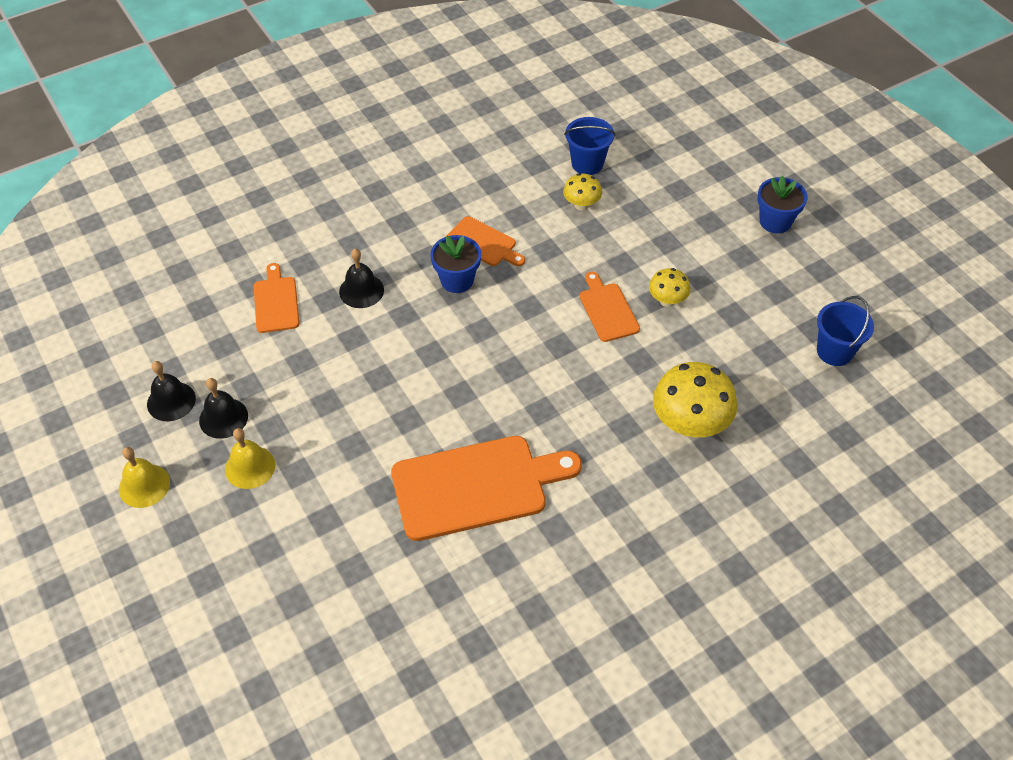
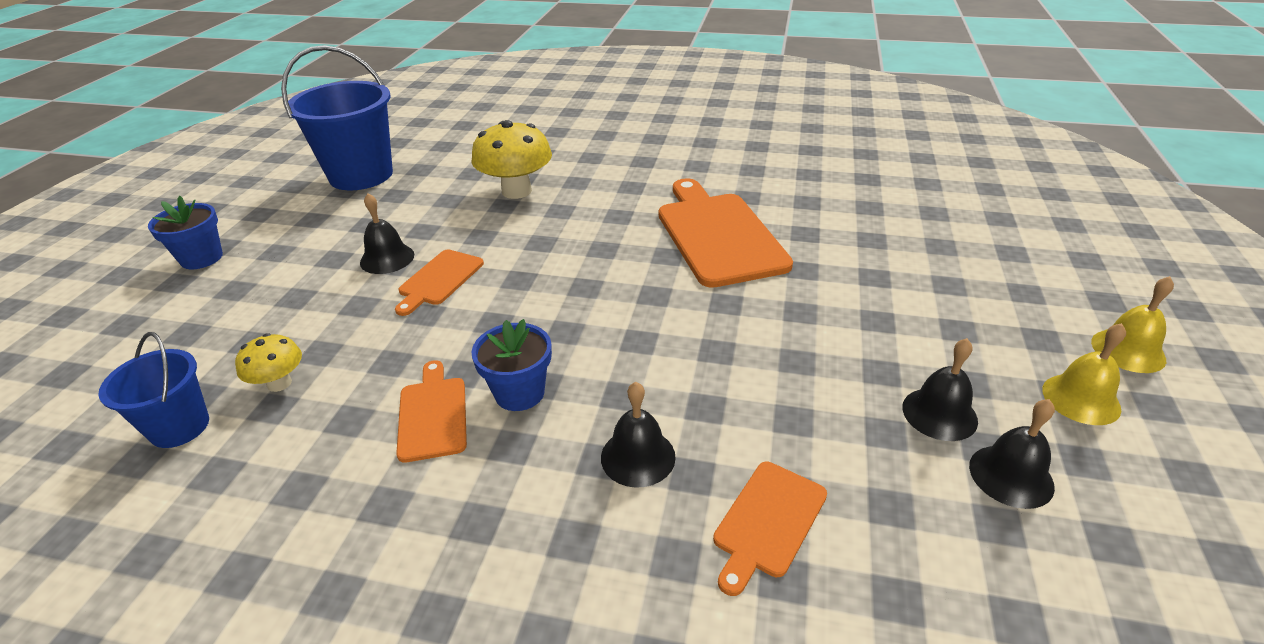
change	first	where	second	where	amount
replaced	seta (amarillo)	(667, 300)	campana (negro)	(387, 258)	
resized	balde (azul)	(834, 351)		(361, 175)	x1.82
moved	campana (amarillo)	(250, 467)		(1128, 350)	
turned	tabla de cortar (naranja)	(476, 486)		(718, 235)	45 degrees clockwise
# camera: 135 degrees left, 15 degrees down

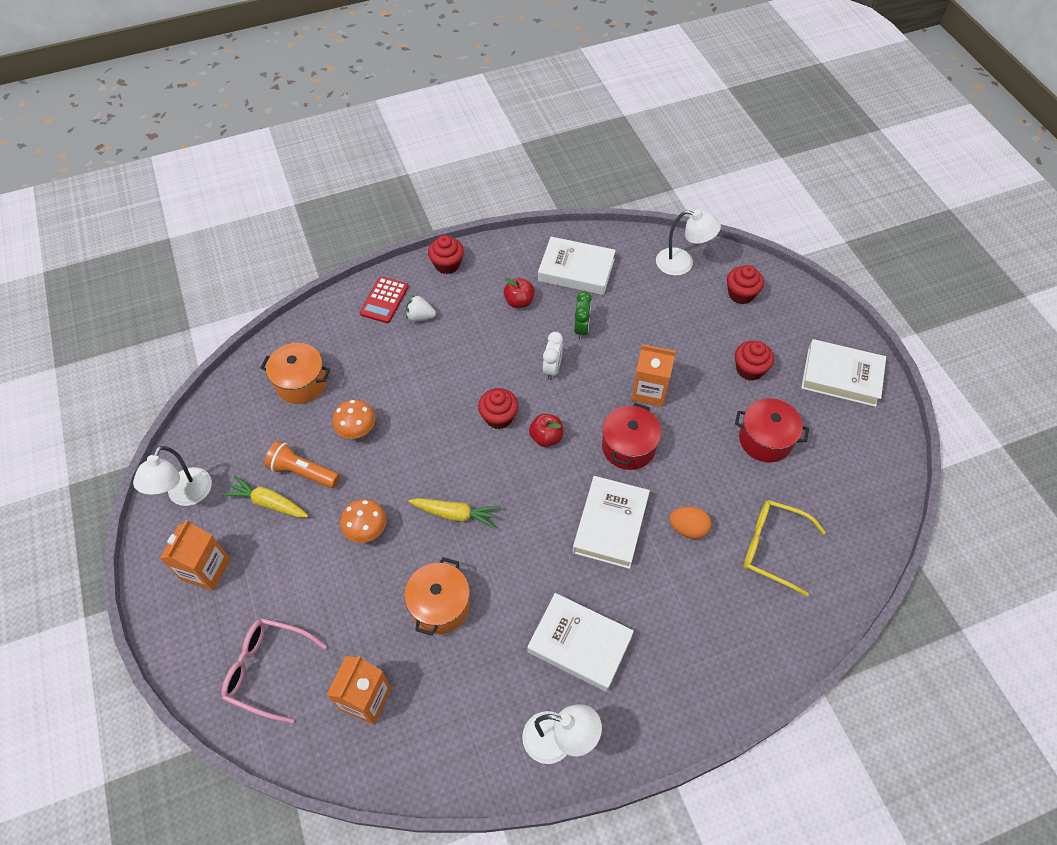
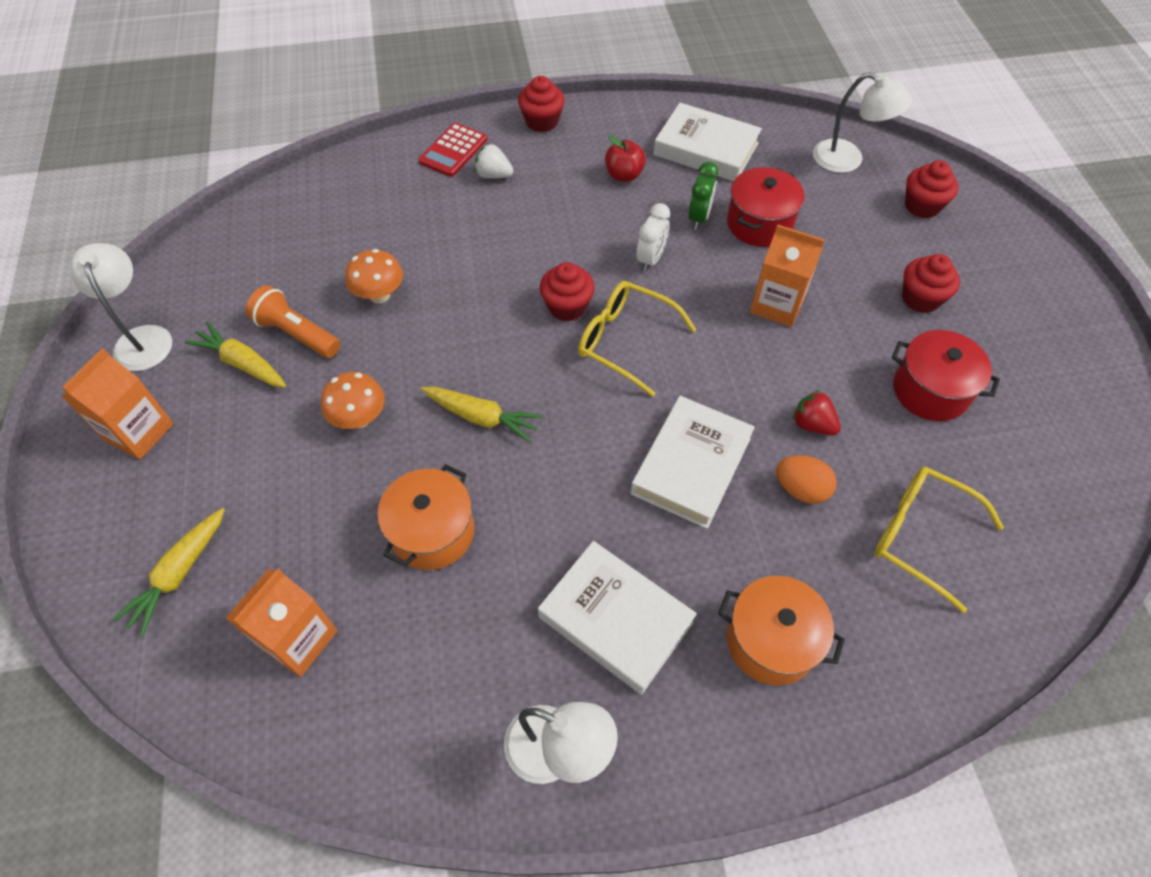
change	first	where	second	where	amount
removed	libro (blanco)	(841, 376)			
moved	olla (naranja)	(301, 383)		(771, 641)	
moved	olla (rojo)	(628, 447)		(759, 223)	
replaced	manzana (rojo)	(546, 437)	gafas (amarillo)	(625, 341)	
turned	lámpara (blanco)	(185, 495)		(142, 338)	135 degrees clockwise
replaced	gafas (rosa)	(267, 670)	zanahoria (amarillo)	(178, 574)	
added			fresa (rojo)	(812, 424)	
# camera: 10 degrees right, 0 degrees up

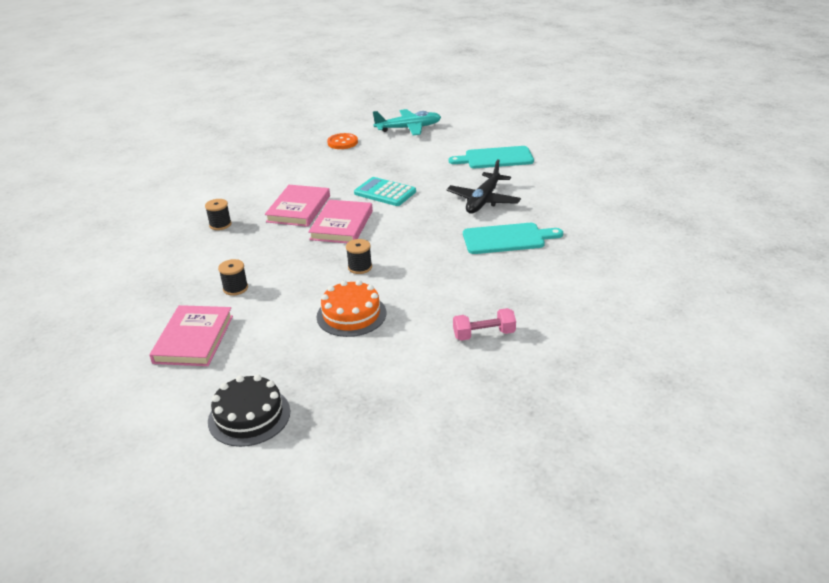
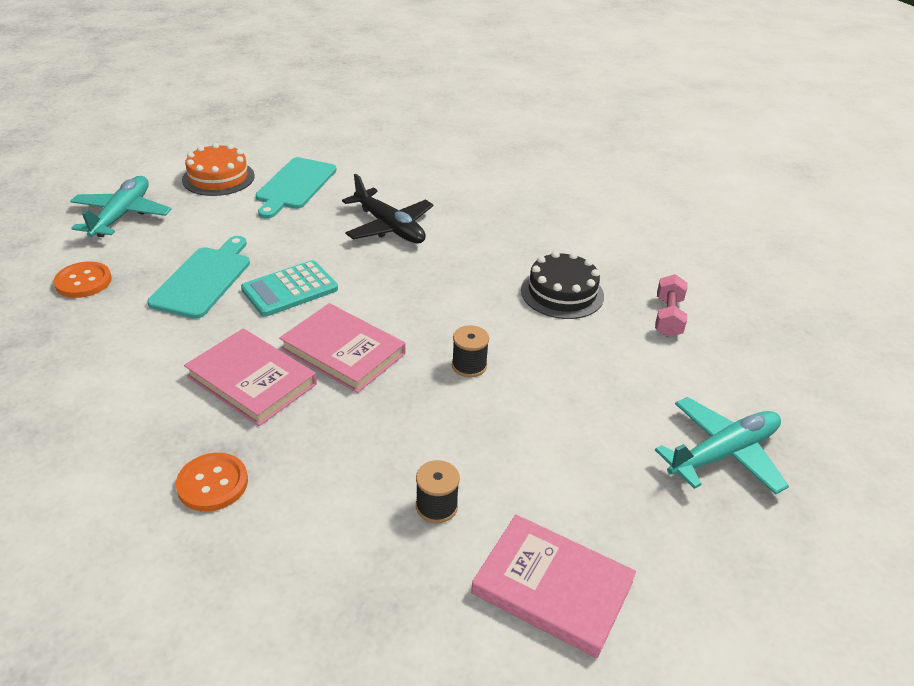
change	first	where	second	where	amount
replaced	carrete (negro)	(220, 224)	botón (naranja)	(212, 483)	
moved	tabla de cortar (turquesa)	(507, 239)		(204, 279)	
moved	tarta (naranja)	(351, 315)		(218, 178)	
moved	tarta (negro)	(249, 416)		(562, 293)	
added			avión (turquesa)	(723, 453)	
# camera: 70 degrees left, 5 degrees up

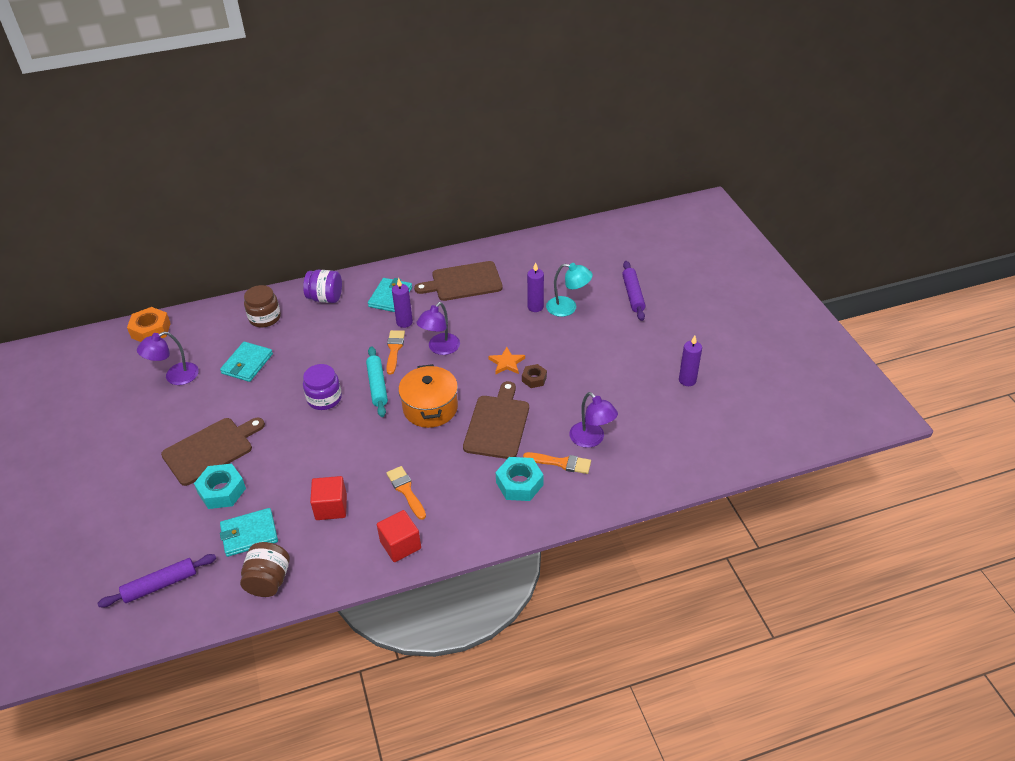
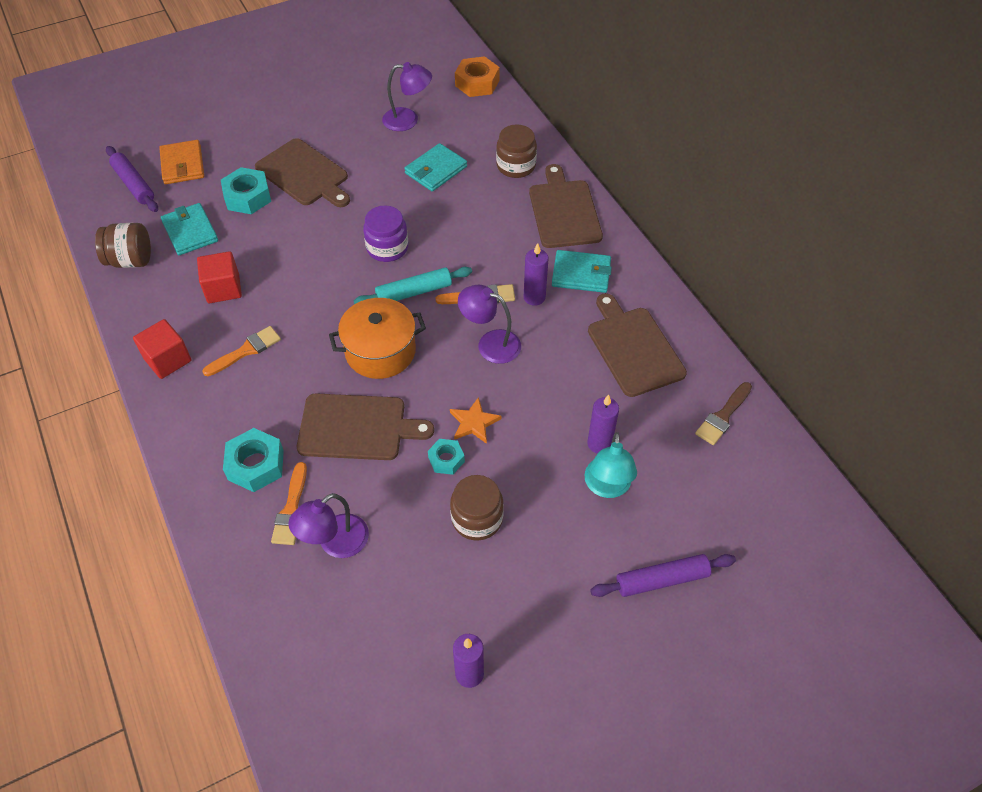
change	first	where	second	where	amount
replaced	tarro (morado)	(325, 298)	tabla de cortar (marrón)	(564, 211)	
turned	lámpara (morado)	(175, 377)		(408, 120)	135 degrees clockwise
turned	cartera (turquesa)	(247, 364)		(436, 170)	60 degrees counterclockwise
recoloured	tuerca (marrón)	(534, 379)	tuerca (turquesa)	(446, 459)	
added			cartera (naranja)	(183, 165)	
added			pincel (marrón)	(723, 416)	
added			tarro (marrón)	(477, 518)	
# camera: 80 degrees right, 10 degrees up

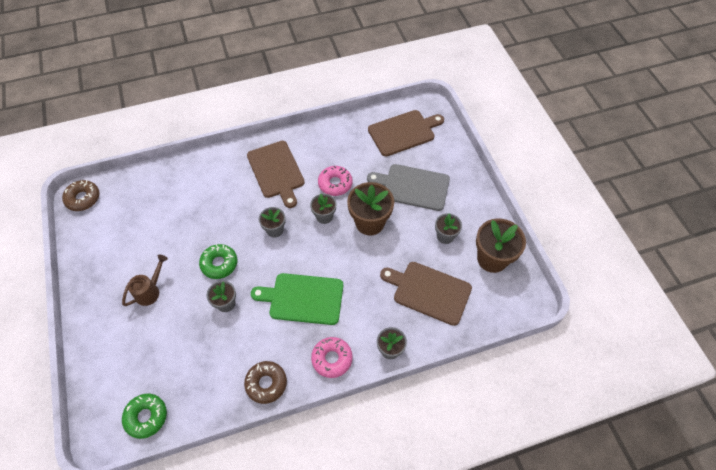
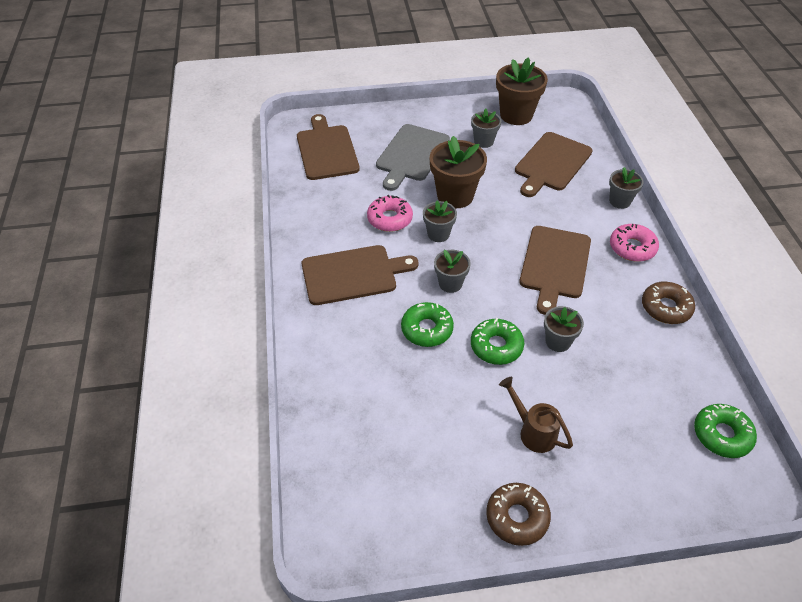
change	first	where	second	where	amount
moved	rosquilla (marrón)	(83, 198)		(517, 517)	
recoloured	tabla de cortar (verde)	(303, 298)	tabla de cortar (marrón)	(555, 265)	
added			rosquilla (verde)	(427, 329)	
# camera: 80 degrees left, 10 degrees down

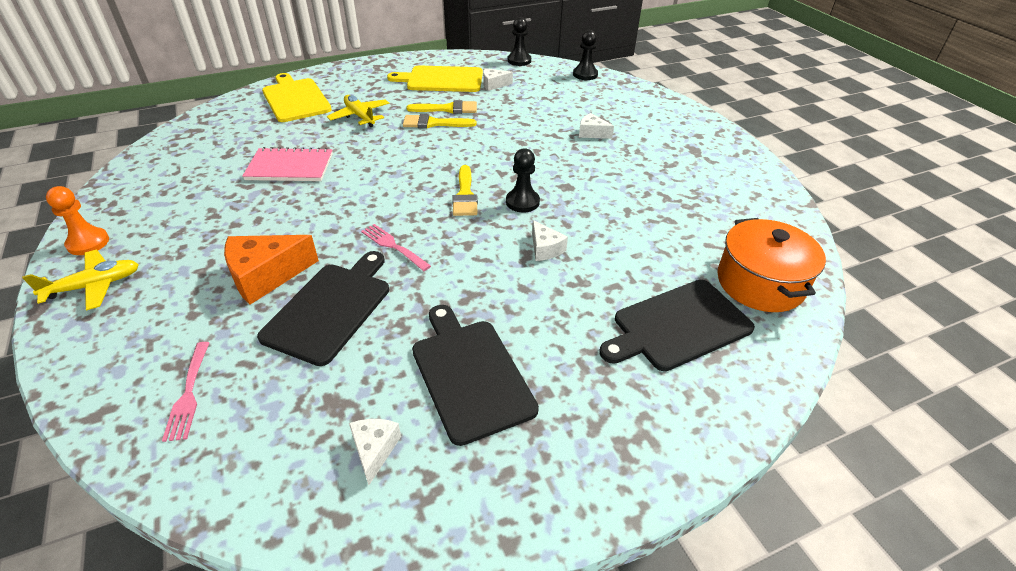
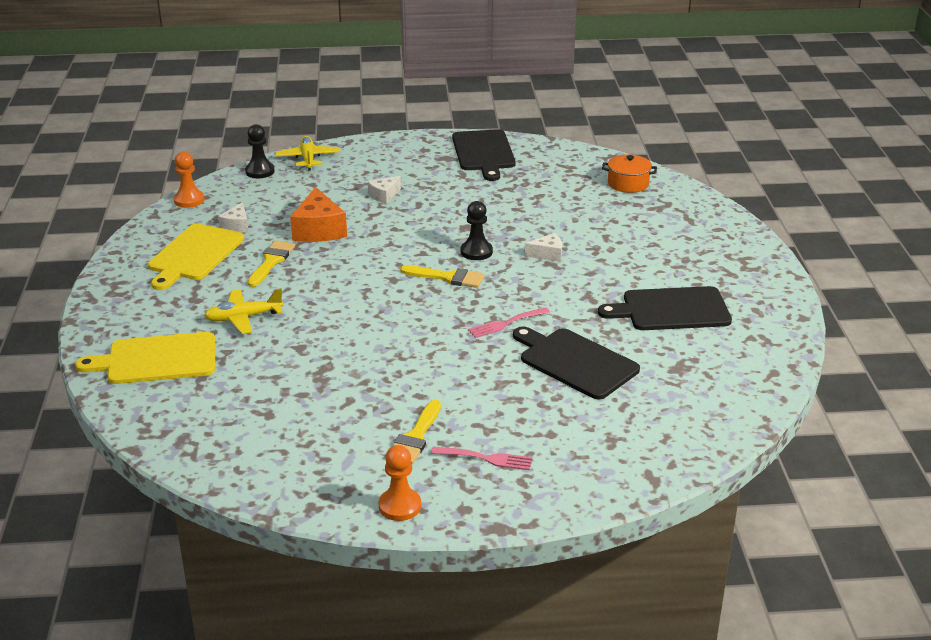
change	first	where	second	where	amount
recoloured	peón (negro)	(519, 60)	peón (naranja)	(189, 200)	
moved	pincel (amarillo)	(434, 123)		(415, 437)	
removed	cuaderno (rosa)	(290, 167)			
resized	olla (naranja)	(760, 283)		(628, 184)	x0.64
moved	queso (naranja)	(266, 276)		(319, 230)	
moved	avión (amarillo)	(94, 286)		(308, 158)	
moved	tabla de cortar (negro)	(677, 326)		(483, 153)	
moved	tenedor (rosa)	(188, 394)		(486, 458)	
removed	queso (blanco)	(374, 450)			
# camera: 70 degrees left, 10 degrees down

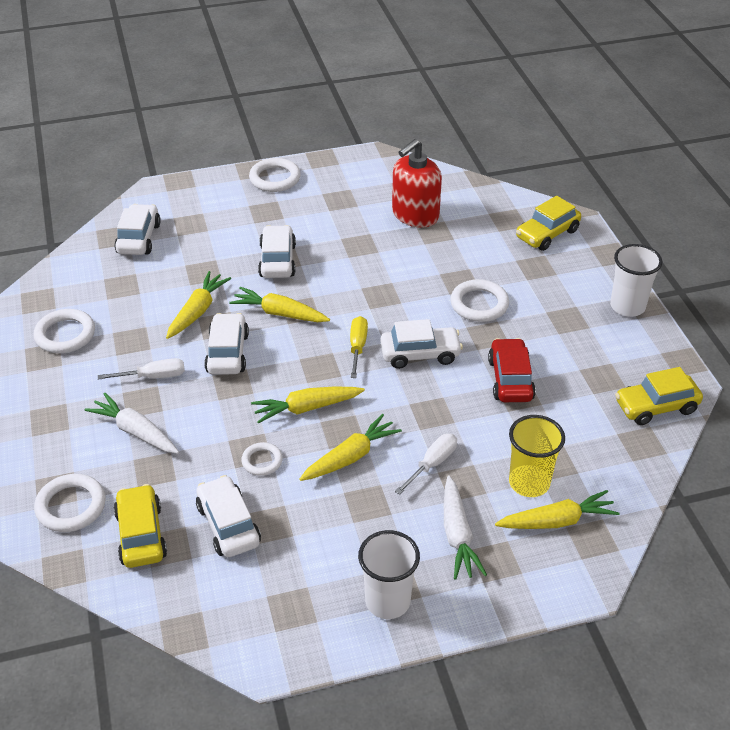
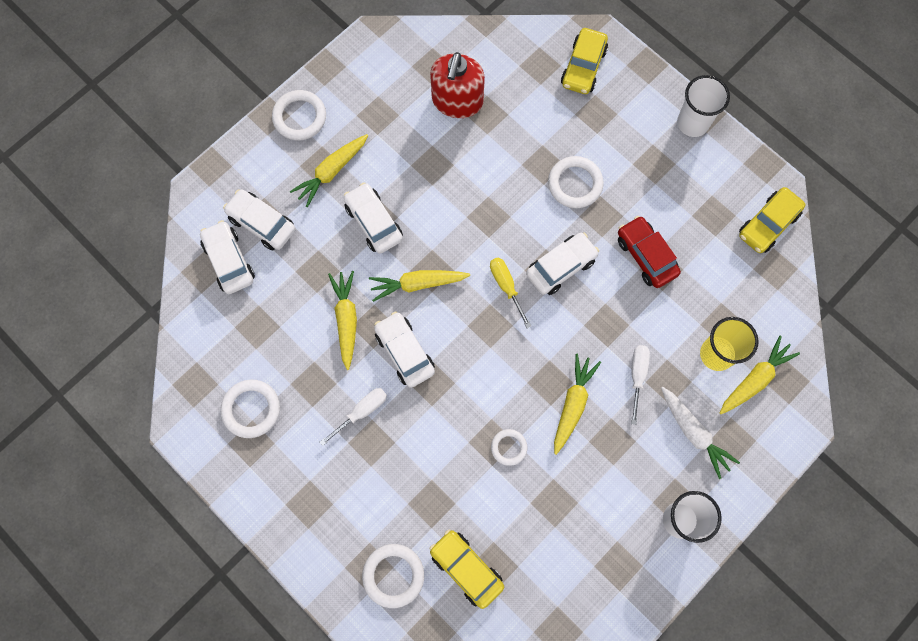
change	first	where	second	where	amount
moved	zanahoria (amarillo)	(307, 408)		(332, 171)	
removed	zanahoria (blanco)	(136, 432)			
moved	coche (blanco)	(228, 525)		(262, 223)	
# camera: 30 degrees left, 30 degrees up

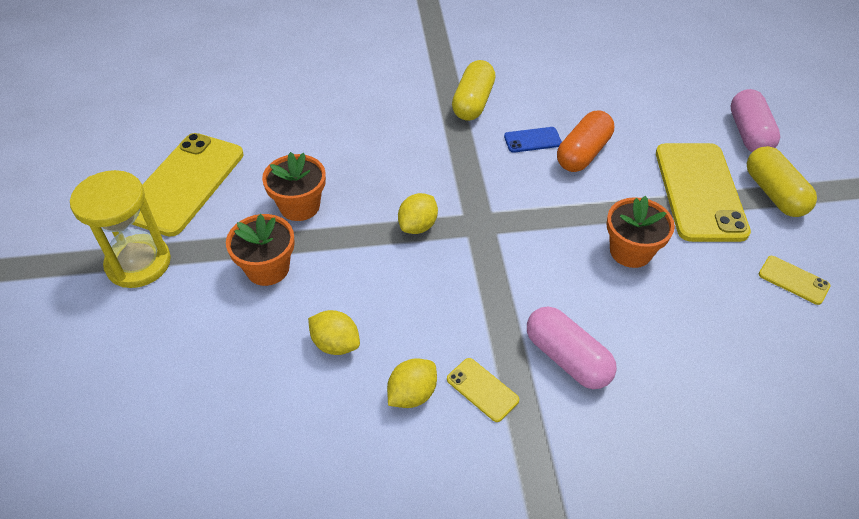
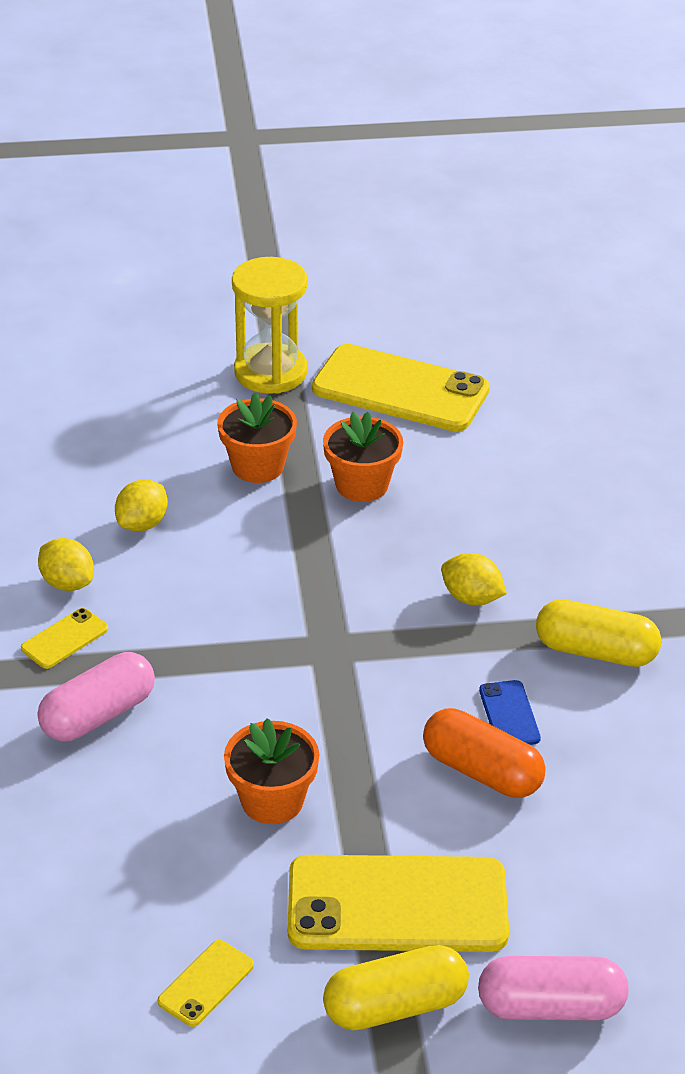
change	first	where	second	where	amount
moved	limón (amarillo)	(418, 226)		(471, 598)	
# camera: 90 degrees right, 10 degrees down

